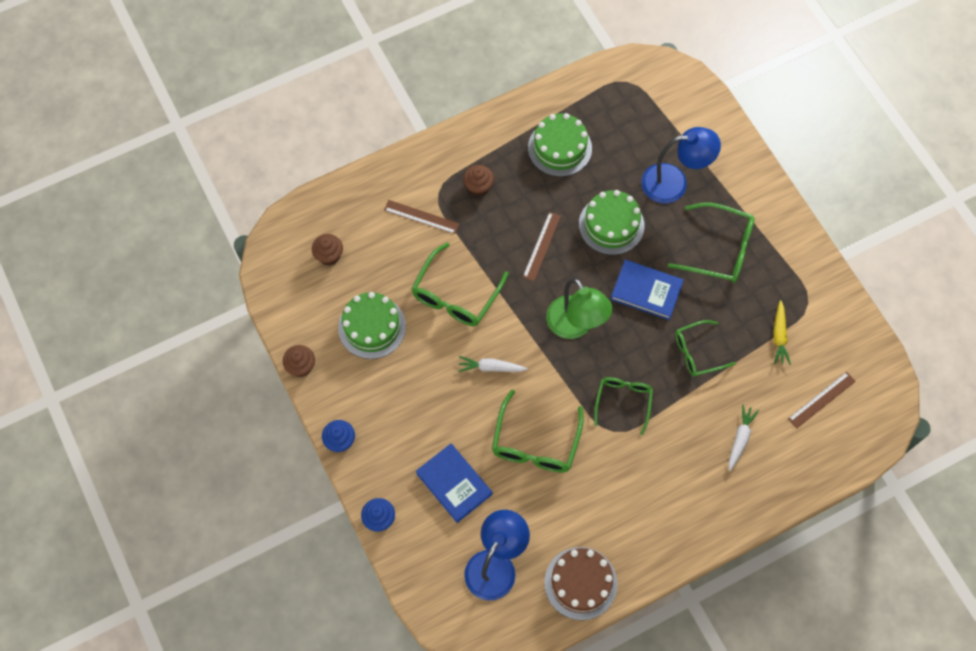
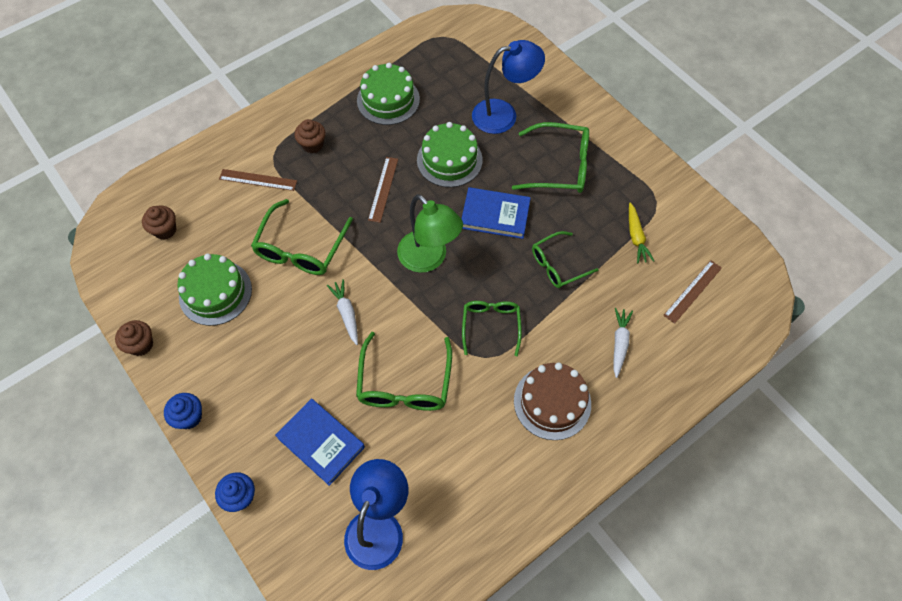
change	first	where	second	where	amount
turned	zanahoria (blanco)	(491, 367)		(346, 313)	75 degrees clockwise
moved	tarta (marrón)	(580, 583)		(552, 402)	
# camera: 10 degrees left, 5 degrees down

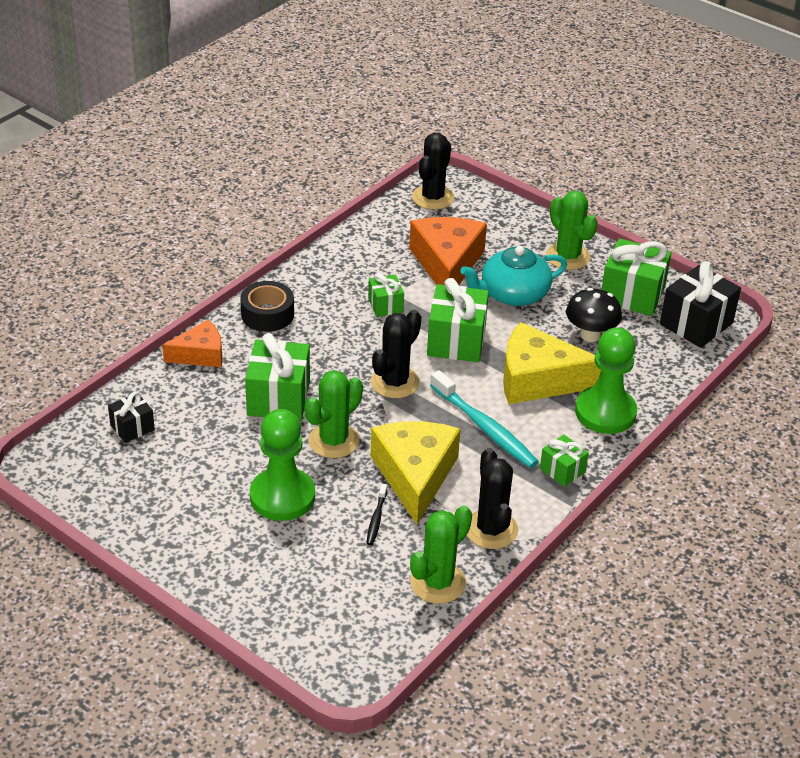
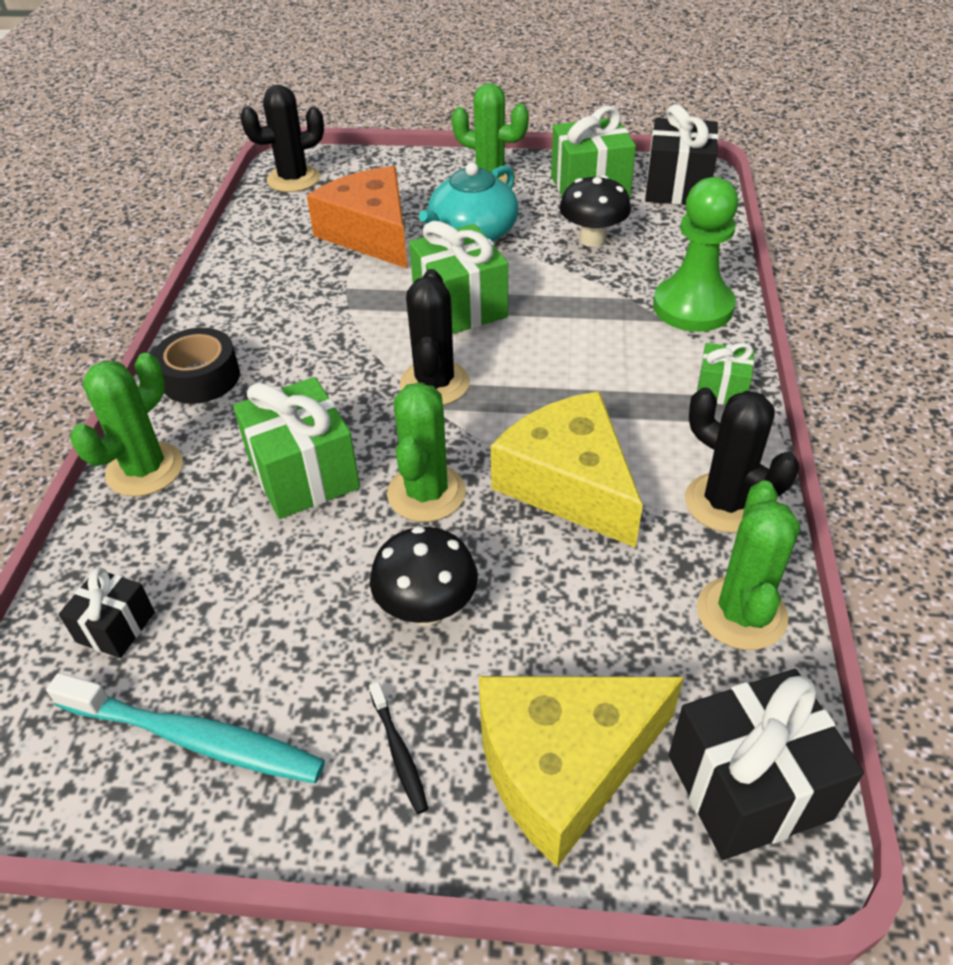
change	first	where	second	where	amount
turned	cactus (negro)	(433, 197)		(293, 179)	75 degrees clockwise
removed	regalo (verde)	(385, 305)			
replaced	queso (naranja)	(200, 354)	cactus (verde)	(145, 469)	
moved	queso (amarillo)	(537, 379)		(563, 765)	
moved	cepillo de dientes (turquesa)	(485, 427)		(195, 738)	
replaced	peón (verde)	(282, 496)	seta (negro)	(427, 609)	
moved	cepillo de dientes (negro)	(376, 519)		(399, 753)	
added			regalo (negro)	(748, 786)	
# camera: 30 degrees left, 5 degrees up

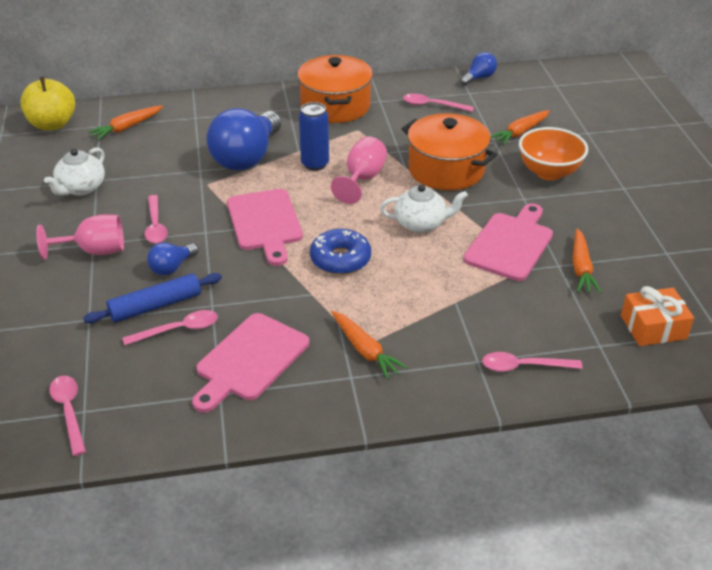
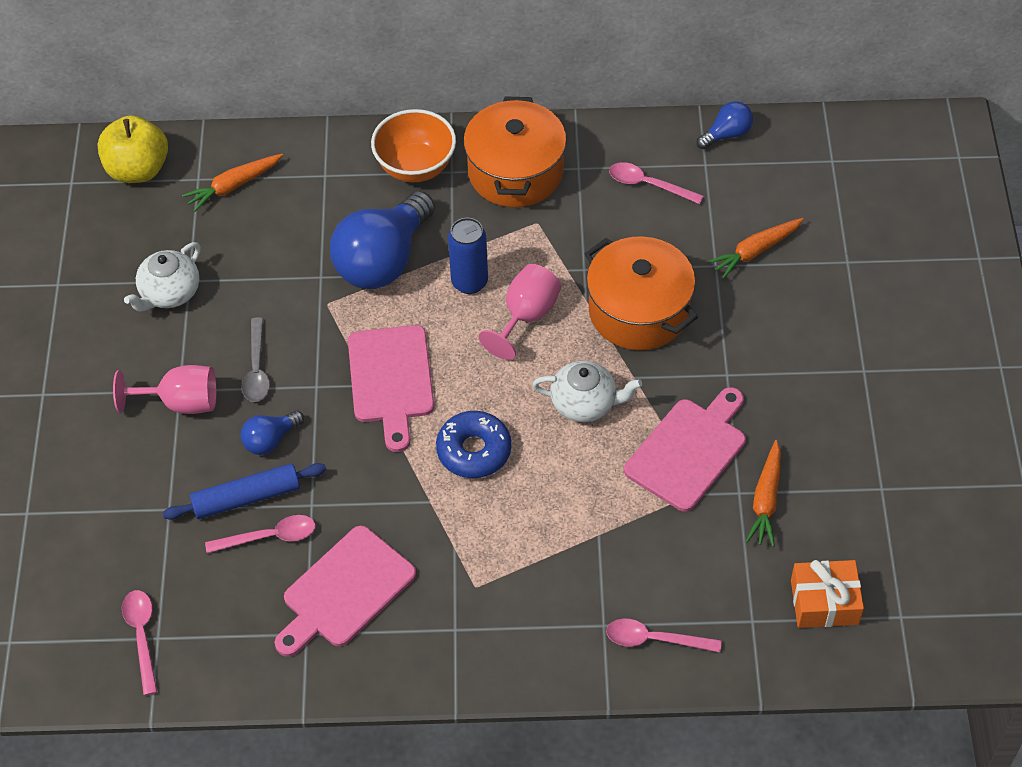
change	first	where	second	where	amount
moved	cuenco (naranja)	(549, 172)		(415, 167)	
recoloured	cuchara (rosa)	(155, 226)	cuchara (gris)	(256, 369)	
removed	zanahoria (naranja)	(365, 350)			
# camera: 10 degrees right, 15 degrees up

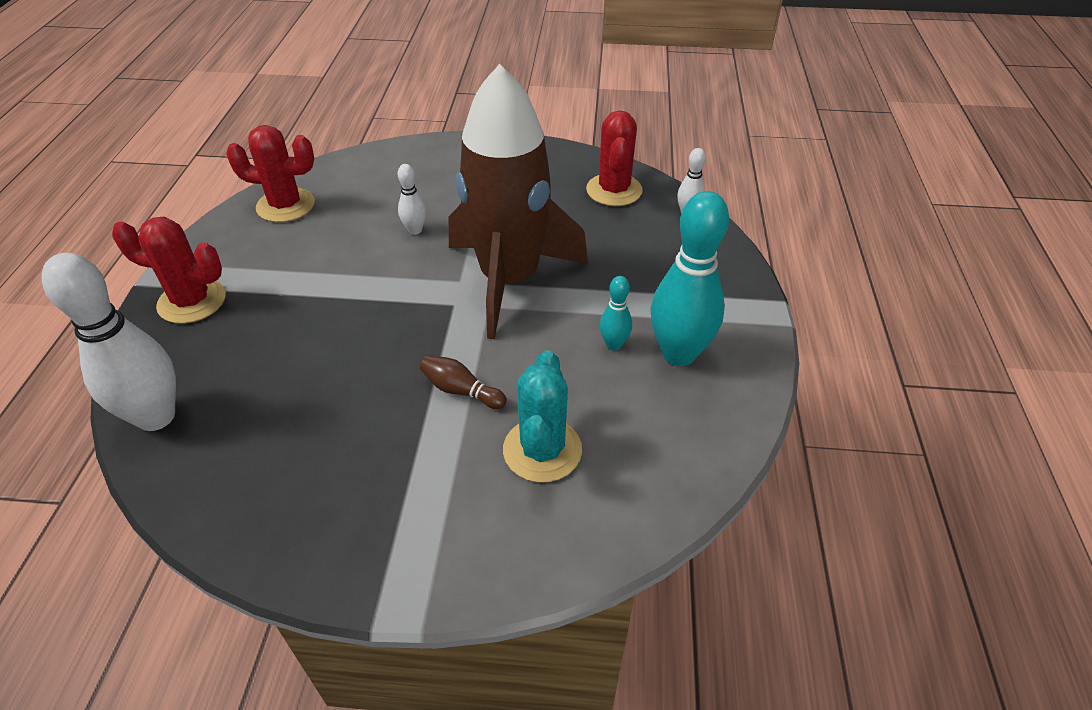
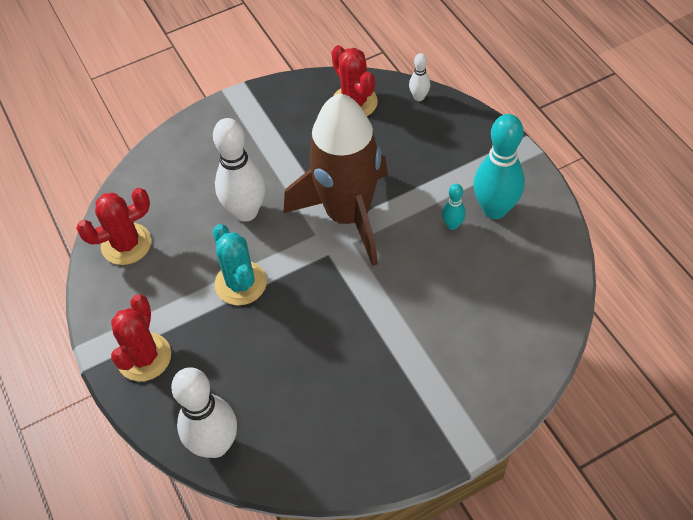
change	first	where	second	where	amount
resized	bolo (blanco)	(415, 230)		(246, 212)	x2.12
turned	cactus (rojo)	(192, 301)		(144, 357)	60 degrees counterclockwise
moved	cactus (turquesa)	(542, 450)		(241, 283)	
removed	bolo (marrón)	(461, 391)			
# camera: 30 degrees left, 10 degrees up

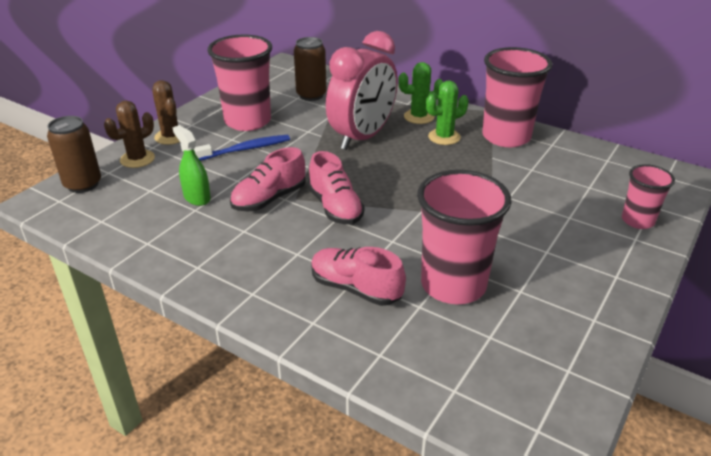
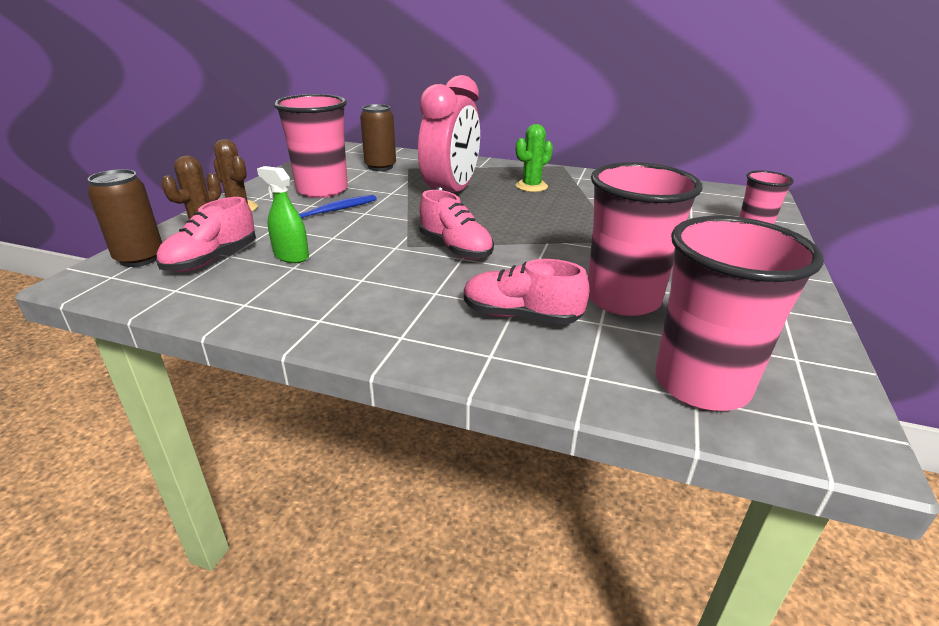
change	first	where	second	where	amount
moved	vaso (rosa)	(506, 137)		(701, 384)	
removed	cactus (verde)	(419, 117)			
moved	zapato (rosa)	(269, 199)		(212, 259)	
# camera: 15 degrees left, 5 degrees down

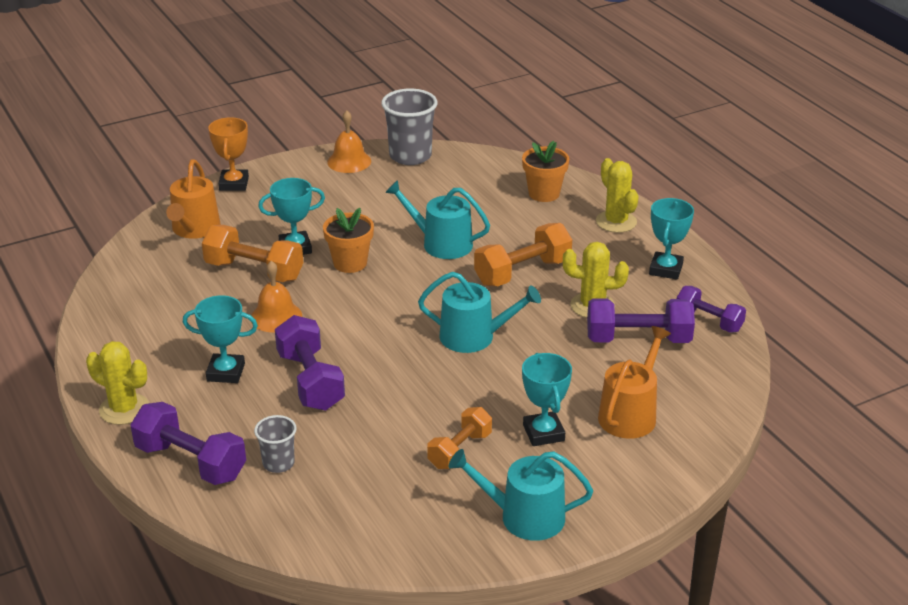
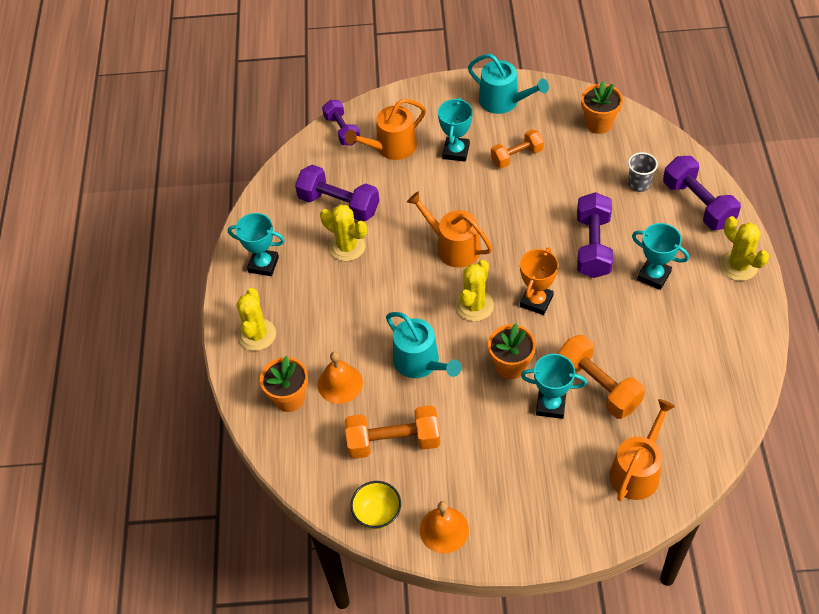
change	first	where	second	where	amount
replaced	vaso (gris)	(410, 156)	cuenco (amarillo)	(377, 514)	
moved	trofeo (naranja)	(234, 184)		(536, 301)	
turned	trofeo (turquesa)	(666, 269)		(263, 264)	60 degrees clockwise
moved	mancuerna (naranja)	(522, 272)		(393, 441)	
moved	campana (naranja)	(276, 316)		(340, 383)	
recoloured	regadera (turquesa)	(474, 337)	regadera (naranja)	(453, 247)	
moved	mancuerna (morado)	(708, 321)		(342, 130)	
added			maceta (naranja)	(598, 123)	
added			cactus (amarillo)	(474, 306)	
# camera: 150 degrees left, 20 degrees up

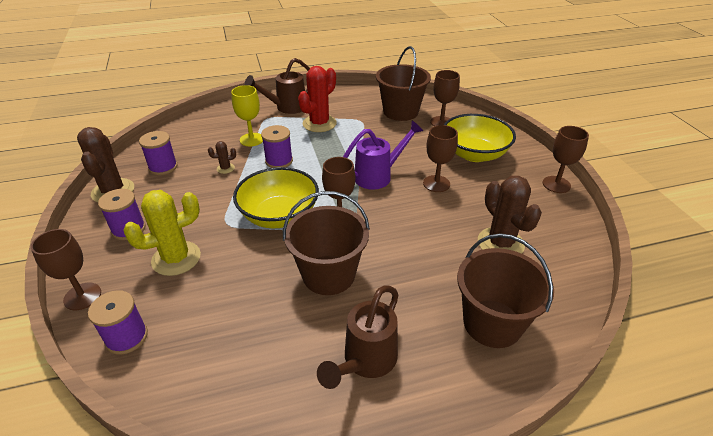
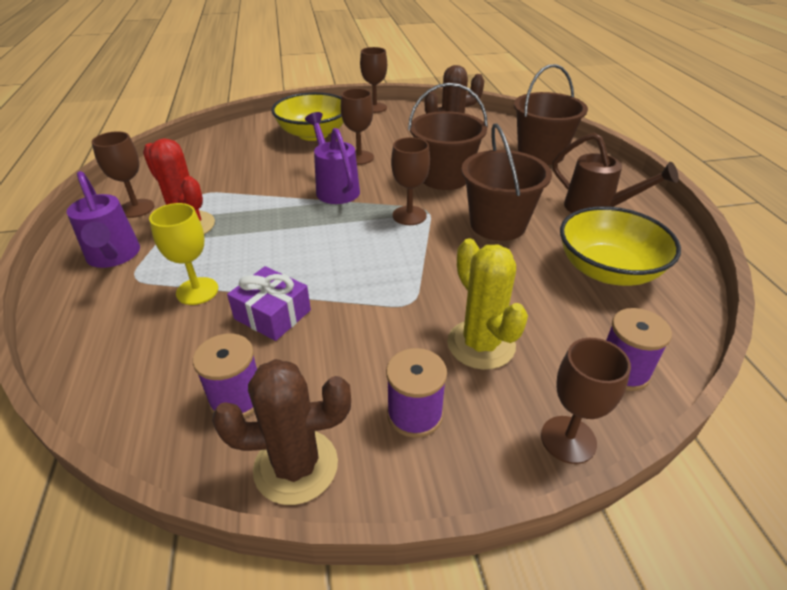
change	first	where	second	where	amount
moved	balde (marrón)	(400, 112)		(444, 177)	
recoloured	regadera (marrón)	(286, 108)	regadera (morado)	(114, 257)	
moved	copa (marrón)	(441, 122)		(136, 208)	
removed	carrete (morado)	(279, 161)			
replaced	cactus (marrón)	(225, 168)	regalo (morado)	(272, 314)	
moved	cuenco (amarillo)	(279, 215)		(607, 270)	
# camera: 85 degrees left, 0 degrees up

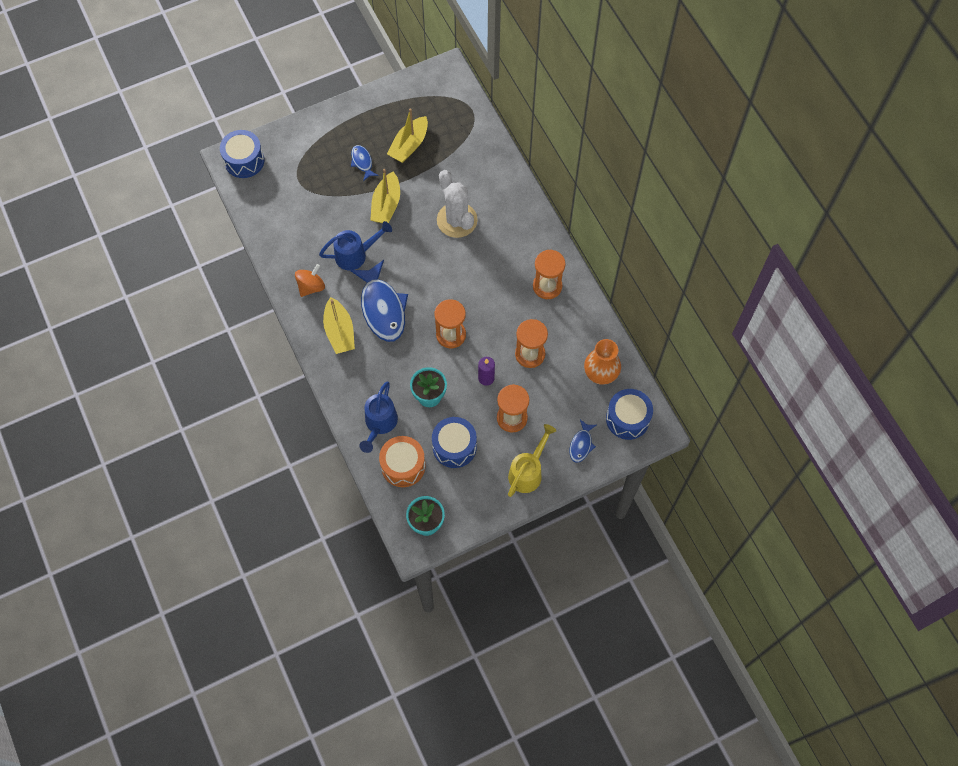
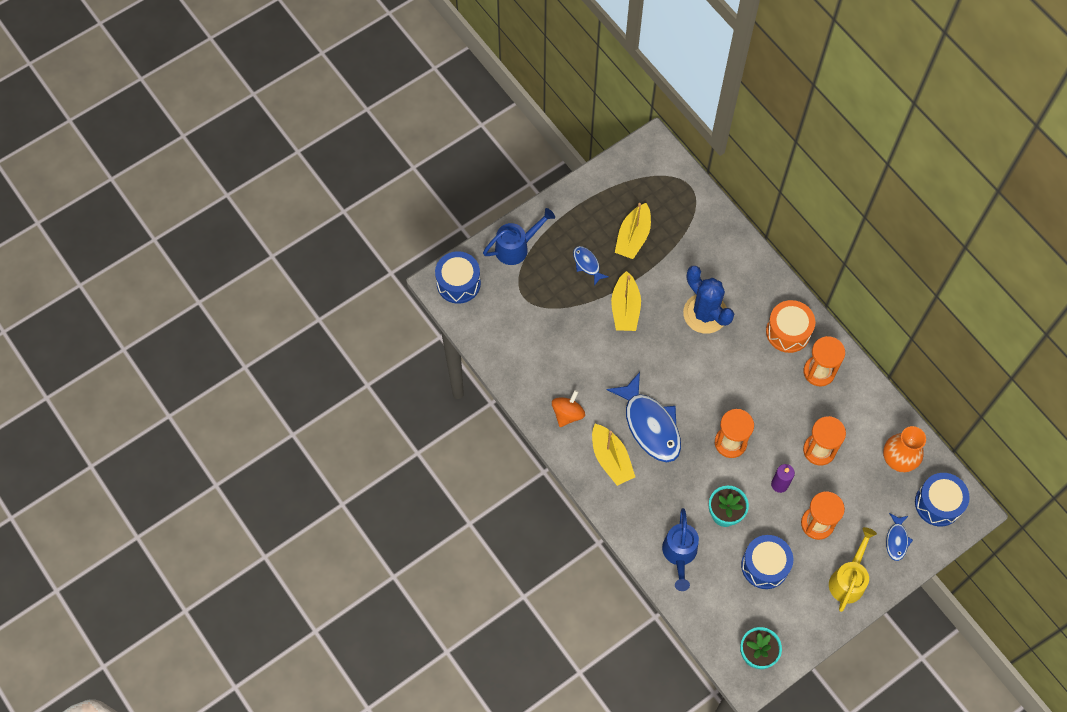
change	first	where	second	where	amount
recoloured	cactus (blanco)	(457, 220)	cactus (azul)	(705, 313)	
moved	regadera (azul)	(355, 255)		(516, 247)	
moved	tambor (naranja)	(403, 466)		(788, 332)	
# camera: 10 degrees left, 0 degrees up

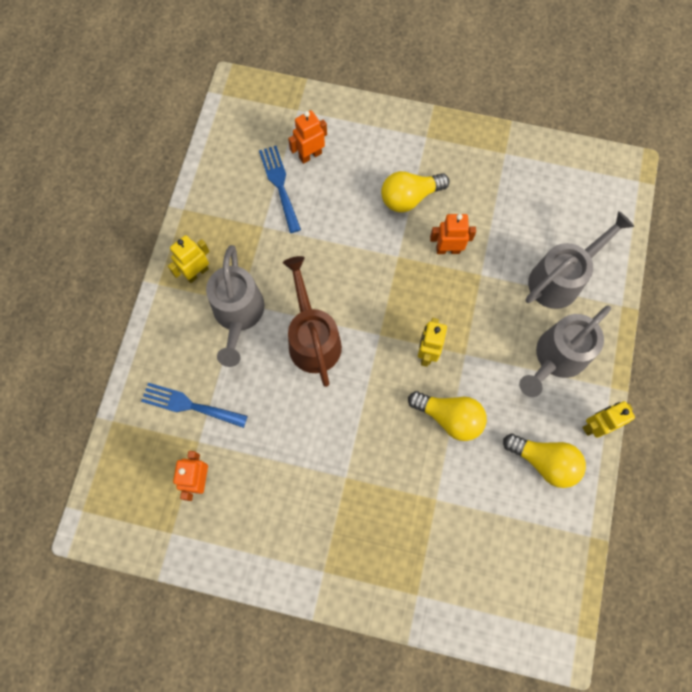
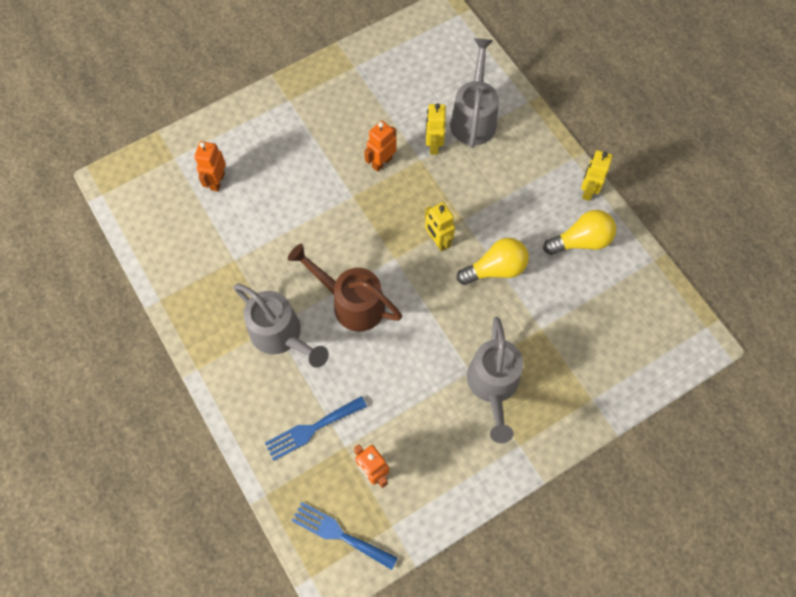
change	first	where	second	where	amount
moved	tenedor (azul)	(279, 185)		(339, 534)	
removed	bombilla (amarillo)	(409, 197)			
moved	robot (amarillo)	(197, 272)		(434, 145)	
moved	regadera (gris)	(556, 358)		(493, 386)	
# camera: 45 degrees left, 5 degrees down

